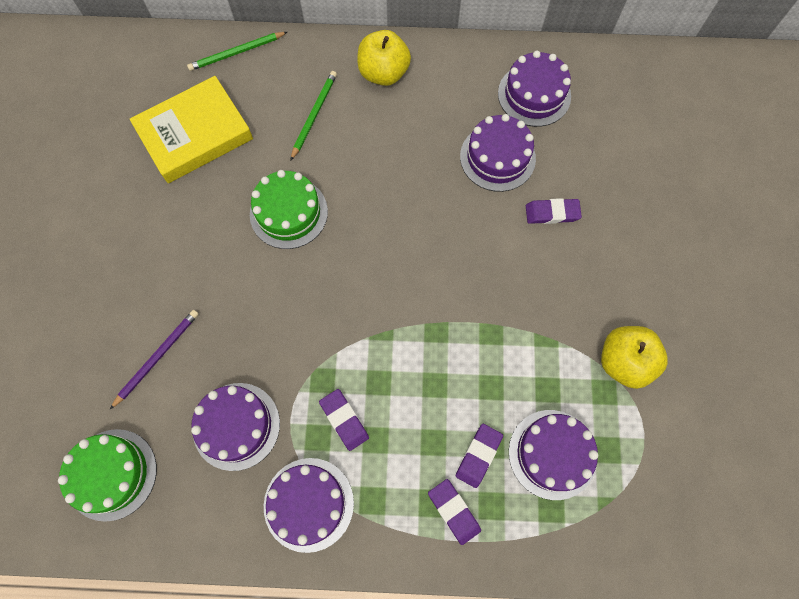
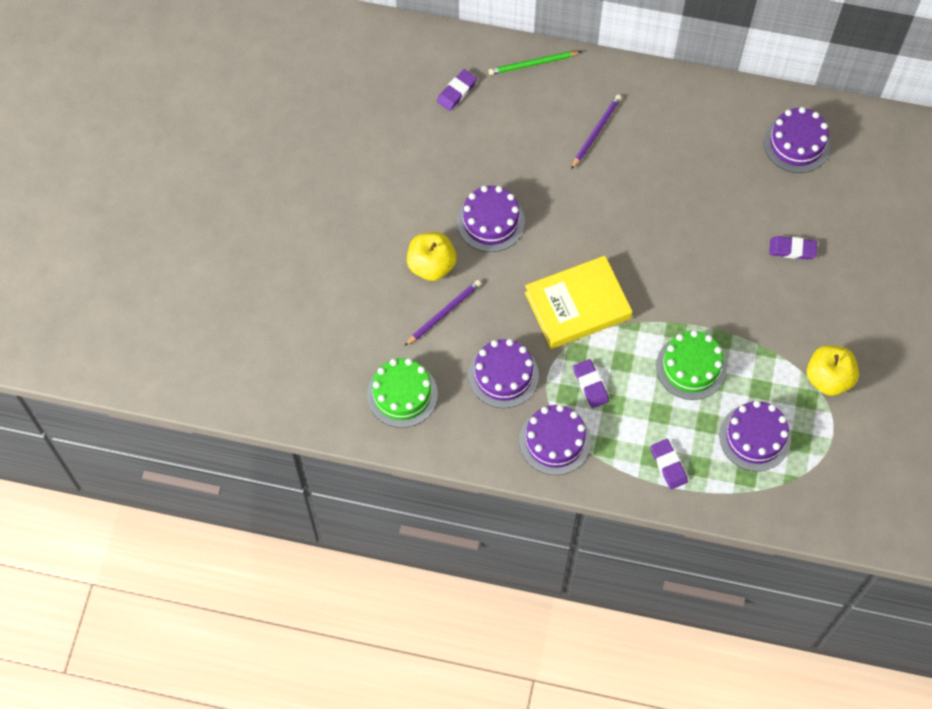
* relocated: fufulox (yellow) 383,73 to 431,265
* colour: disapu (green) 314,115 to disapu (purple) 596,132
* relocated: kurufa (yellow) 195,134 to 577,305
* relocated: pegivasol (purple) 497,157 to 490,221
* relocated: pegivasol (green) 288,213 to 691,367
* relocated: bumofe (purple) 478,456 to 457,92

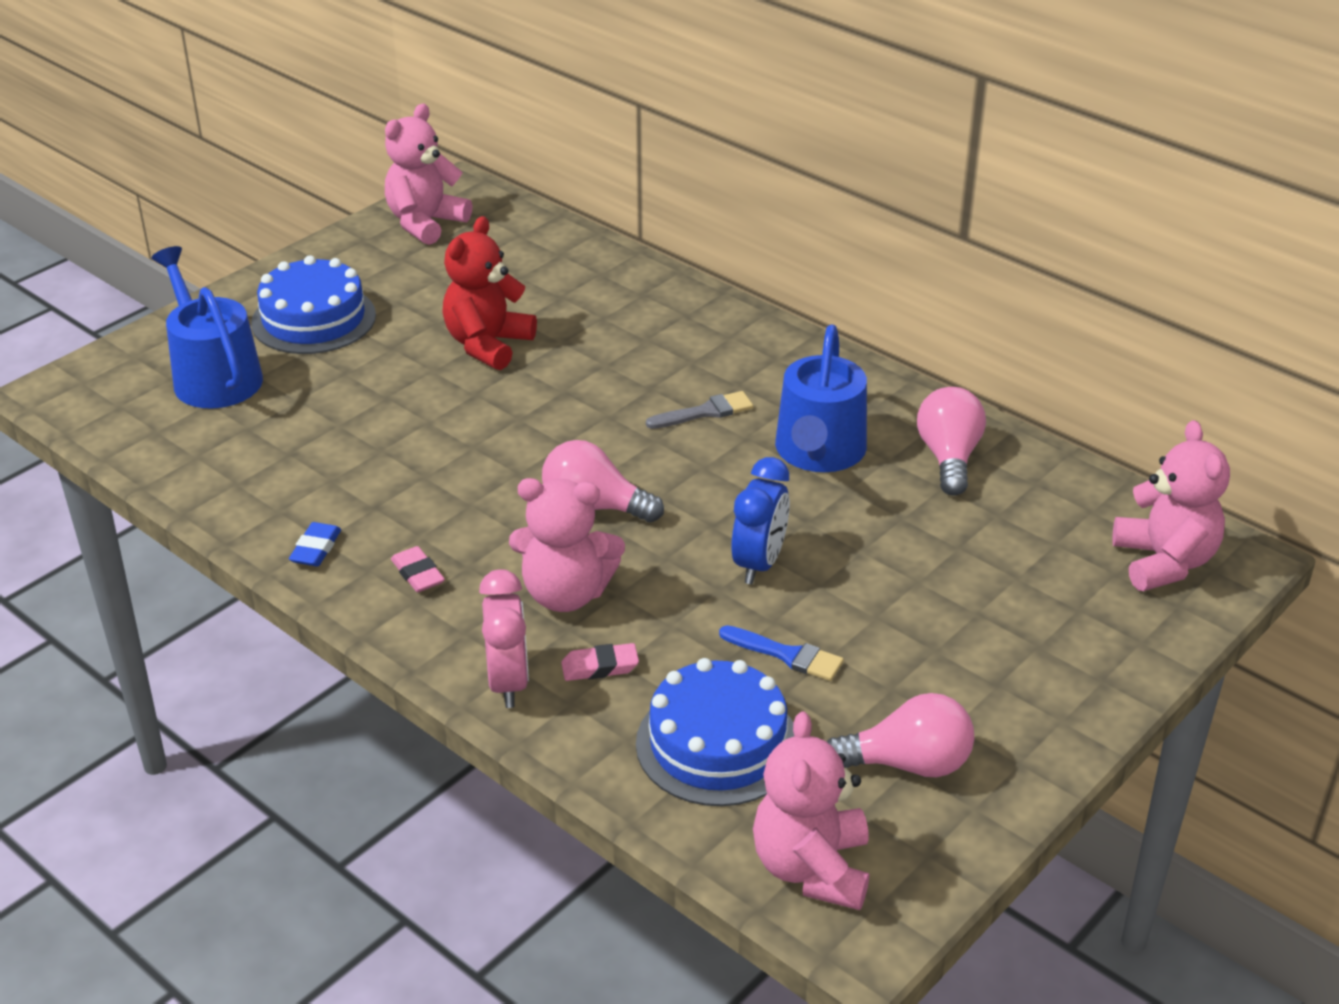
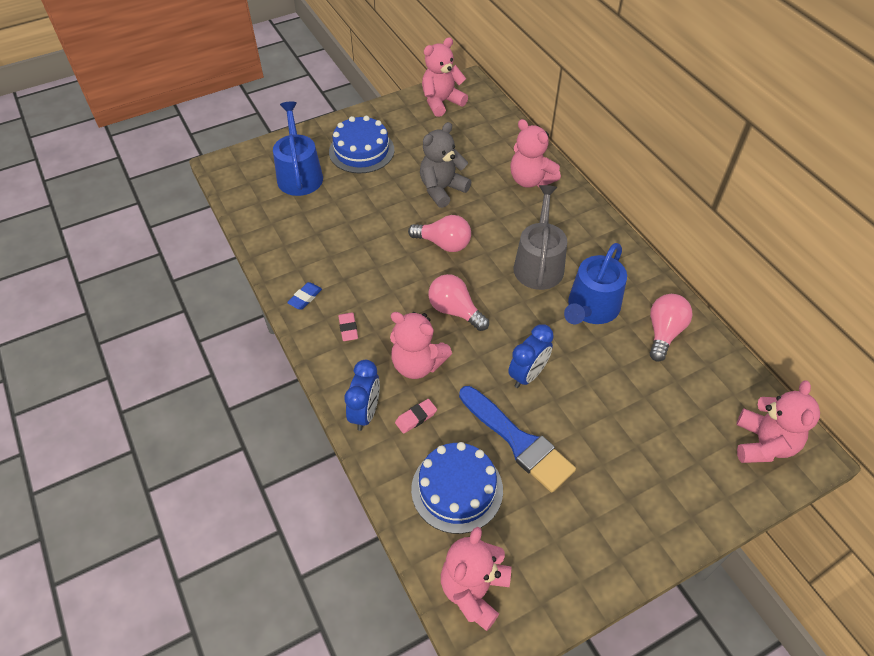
* colour: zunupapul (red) 488,345 to zunupapul (grey) 442,189
* exchanged: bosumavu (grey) 705,412 to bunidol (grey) 539,264
* colour: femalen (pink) 508,683 to femalen (blue) 365,413
* size: bosumavu (blue) 786,655 = 518,441 x1.94
* spun: bumofe (pink) 600,667 = 416,418 45 degrees counterclockwise
* relocated: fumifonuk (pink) 907,764 to 444,244
* appeared: zunupapul (pink) 530,180

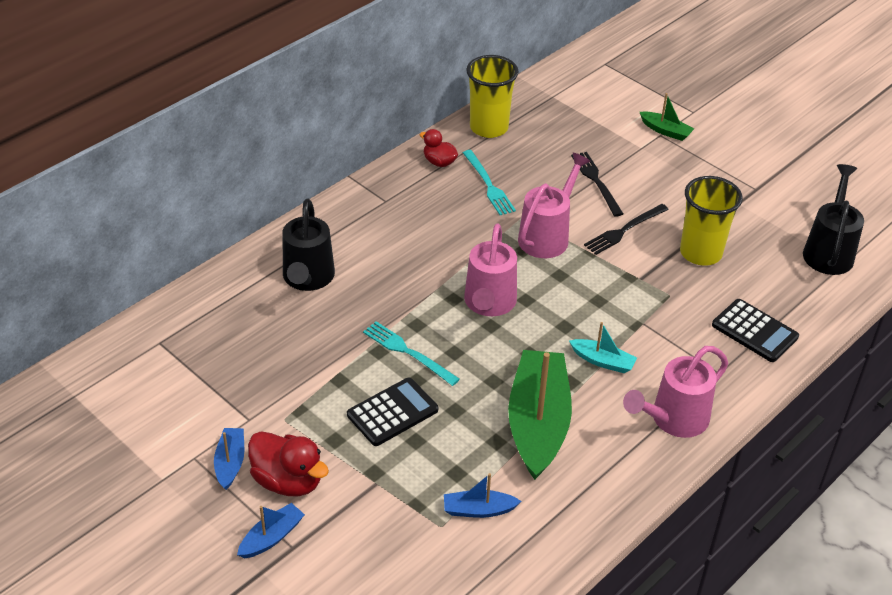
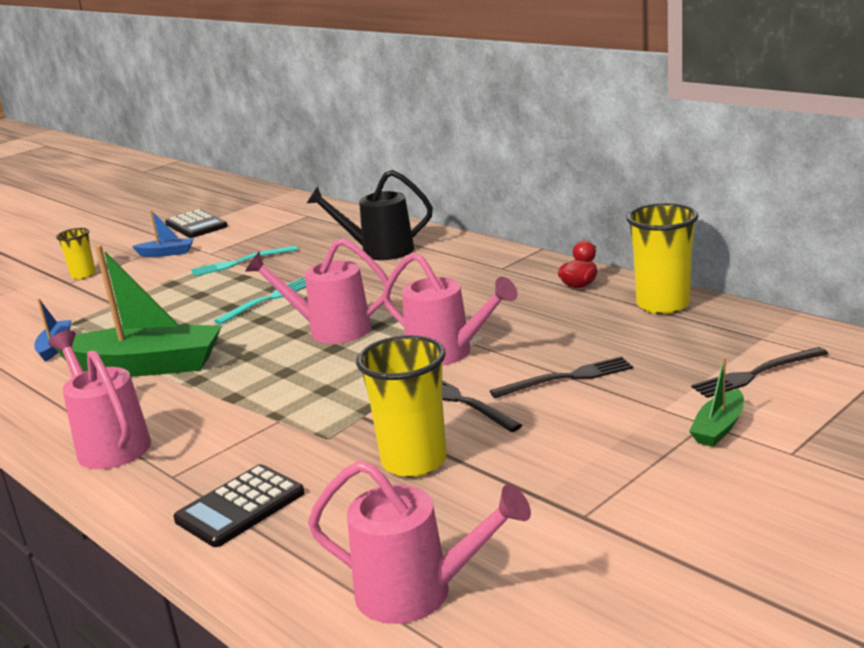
* relocated: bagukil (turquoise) 488,185 to 240,262
* colour: bunidol (black) 829,251 to bunidol (pink) 418,593
* missing: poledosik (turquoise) 603,361
* relocated: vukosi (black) 392,412 to 196,225
* missing: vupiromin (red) 288,481
* exchanged: poledosik (blue) 271,537 to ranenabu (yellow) 83,275
* appeared: bagukil (black) 756,374

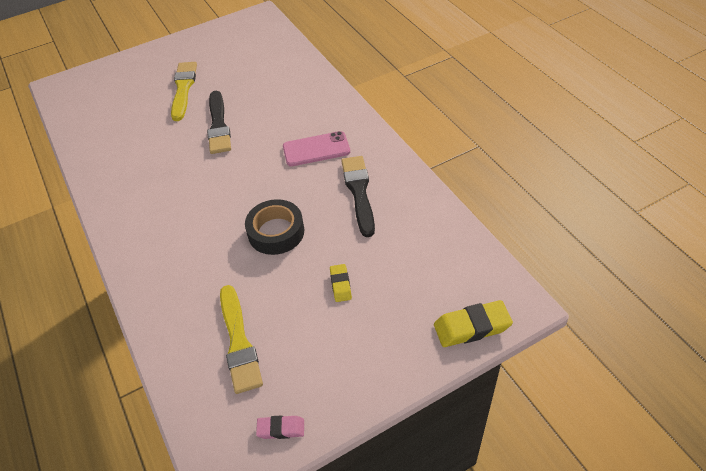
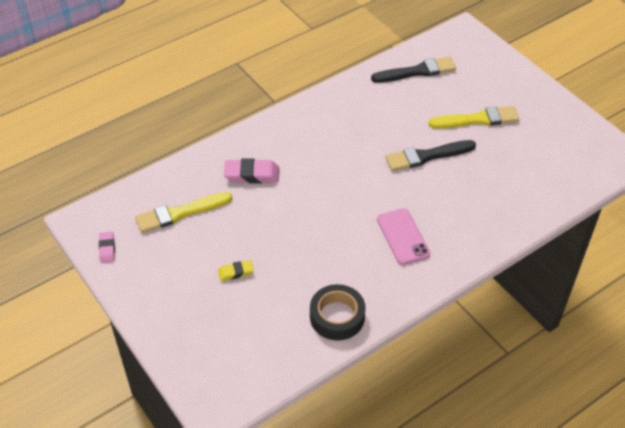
* relocated: bosumavu (black) 359,192 to 417,71
* relocated: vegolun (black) 276,232 to 337,316
* missing: bumofe (yellow) 472,327
* appeared: bumofe (pink) 252,174

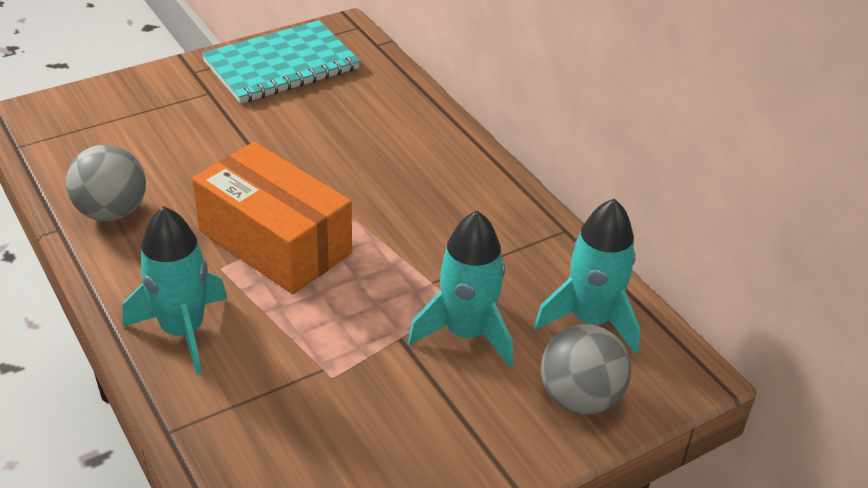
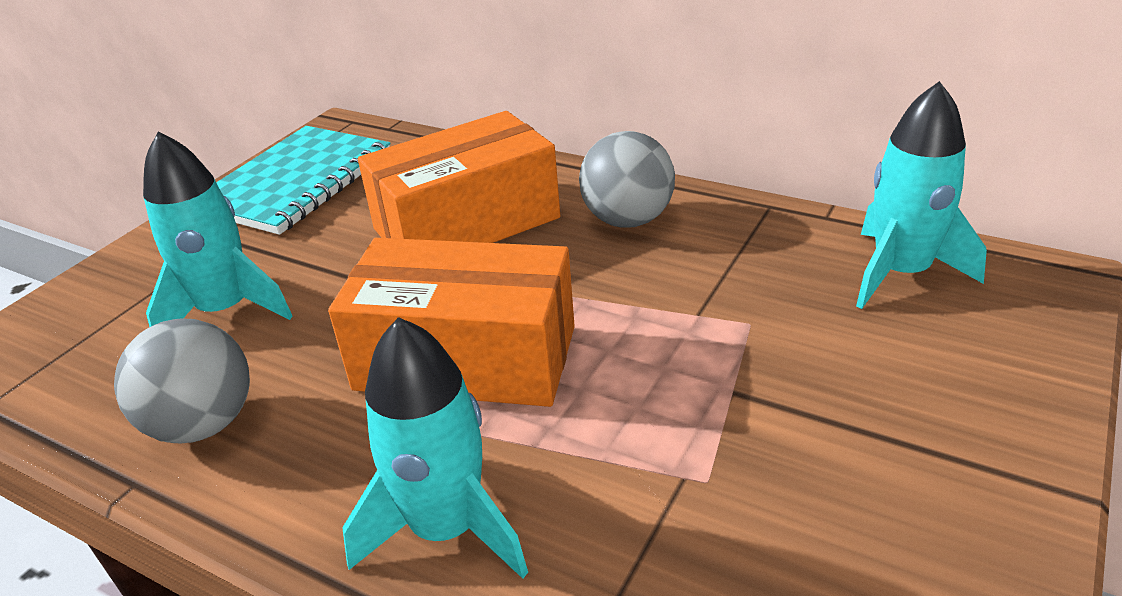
* relocated: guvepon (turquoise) 466,333 to 226,310
* relocated: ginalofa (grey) 579,398 to 628,220
* appeared: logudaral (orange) 467,223

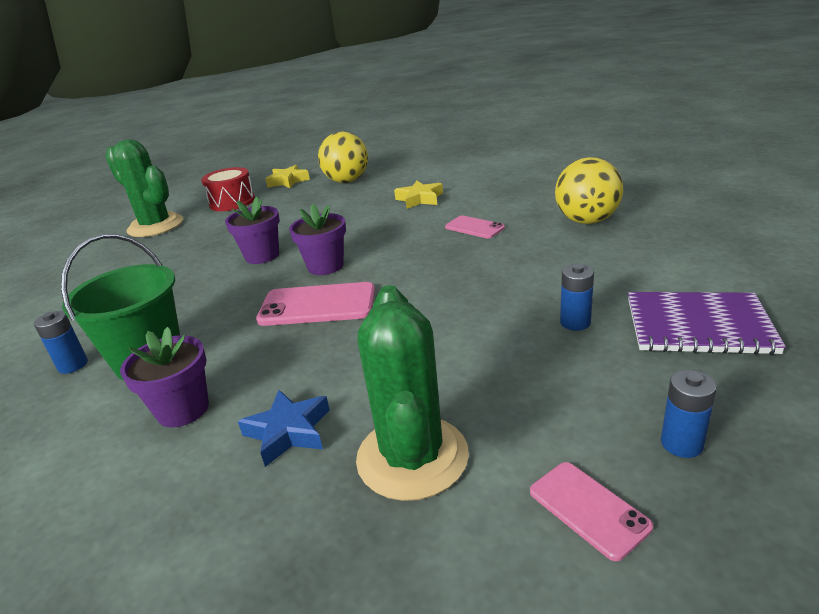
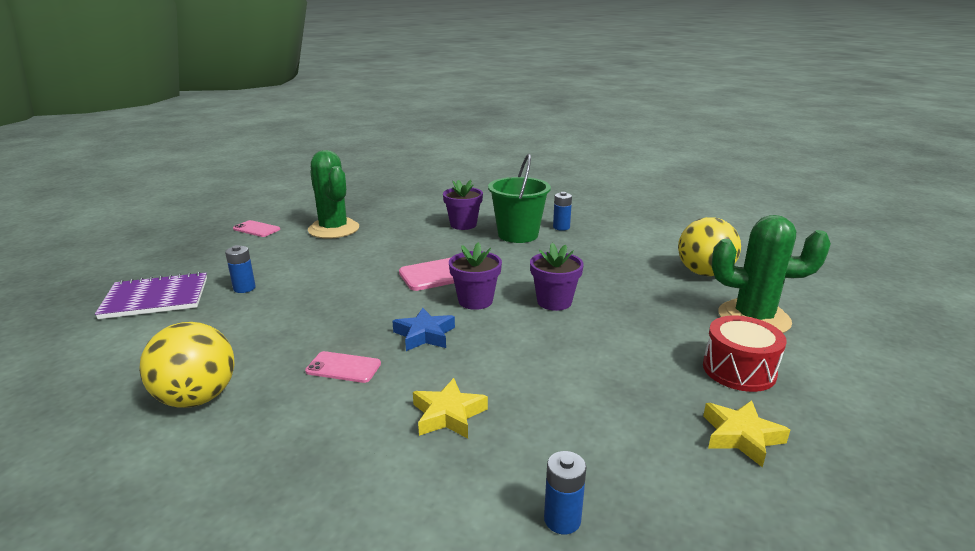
* relocated: ginalofa (yellow) 347,181 to 704,273
* relocated: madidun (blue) 681,444 to 562,519
* relocated: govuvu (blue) 288,432 to 424,335

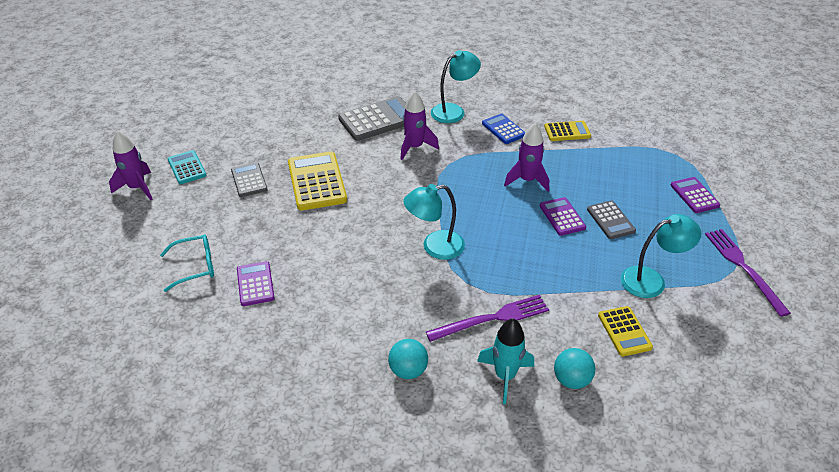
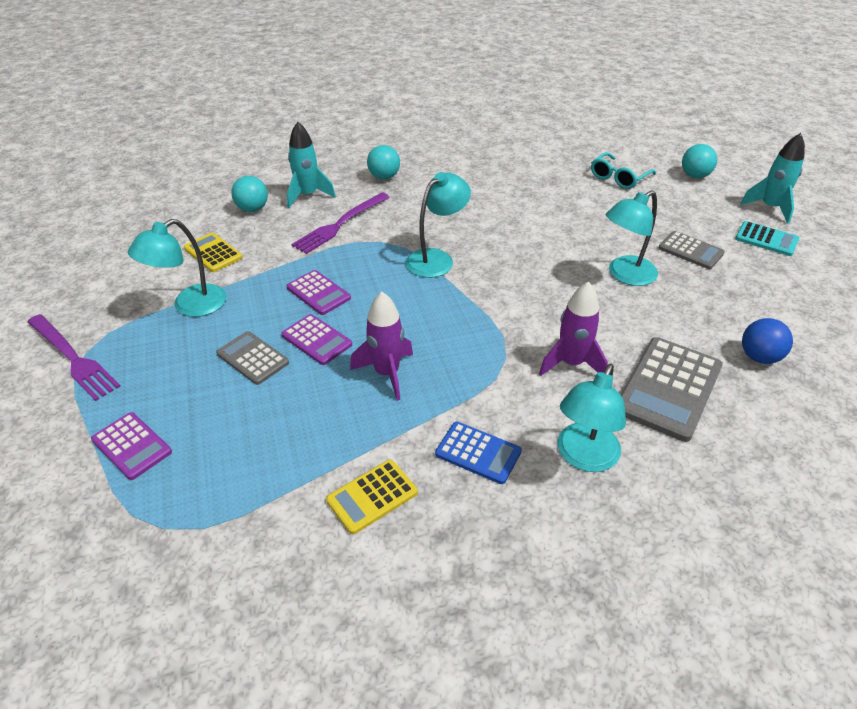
* colour: guvepon (purple) 137,188 to guvepon (turquoise) 770,208
* exchanged: vukosi (yellow) 317,181 to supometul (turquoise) 625,275
* relocated: vukosi (purple) 255,284 to 318,293
* appeared: ginalofa (turquoise) 694,176
* appeared: ginalofa (blue) 759,357

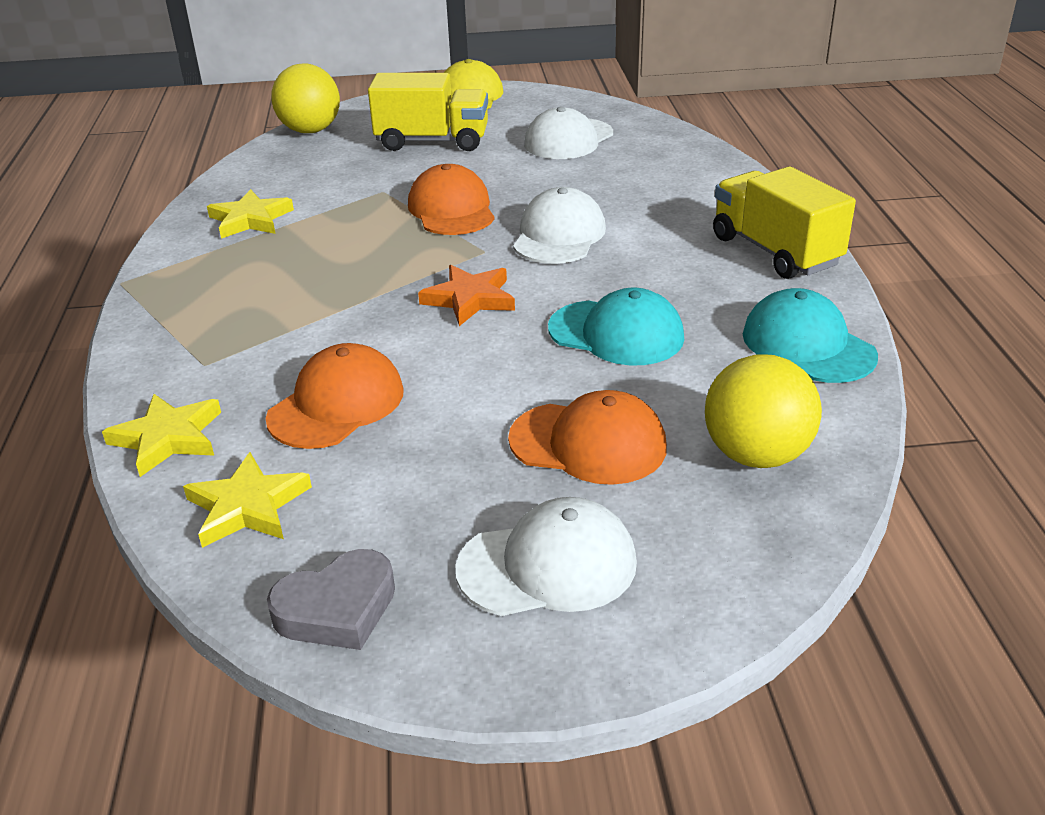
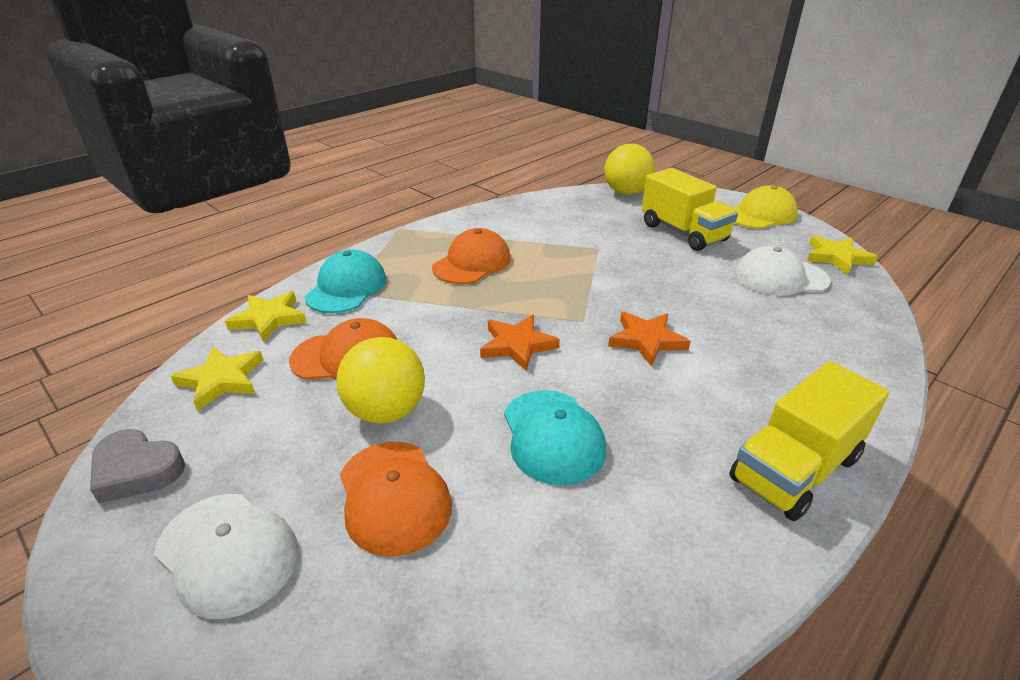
* relocated: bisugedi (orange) 451,209 to 472,263
* spun: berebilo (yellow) 775,251 = 794,469 150 degrees counterclockwise
* exchanged: bisugedi (white) 559,235 to govuvu (orange) 646,340
* relocated: govuvu (yellow) 250,219 to 837,257
* relocated: bisugedi (turquoise) 807,345 to 346,287
* relocated: ginalofa (yellow) 756,455 to 386,411

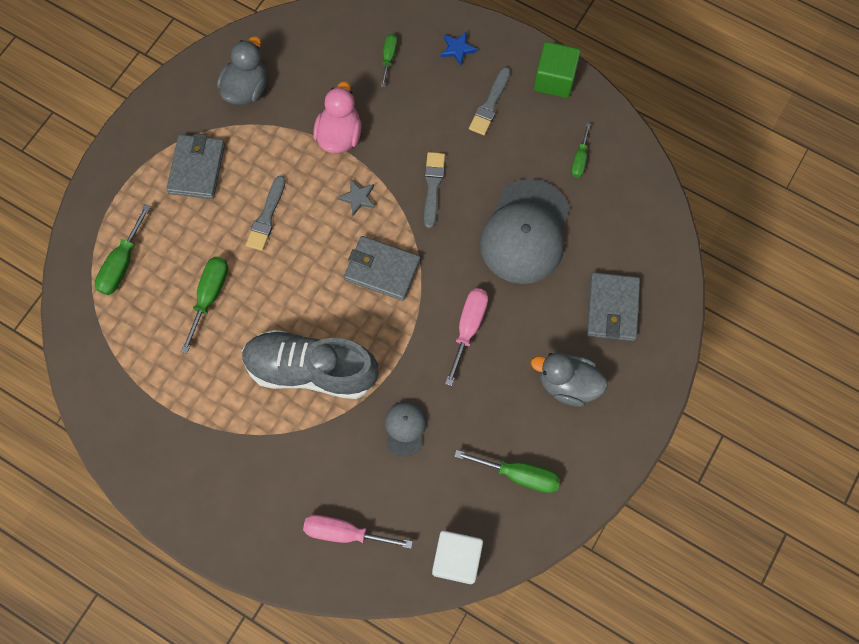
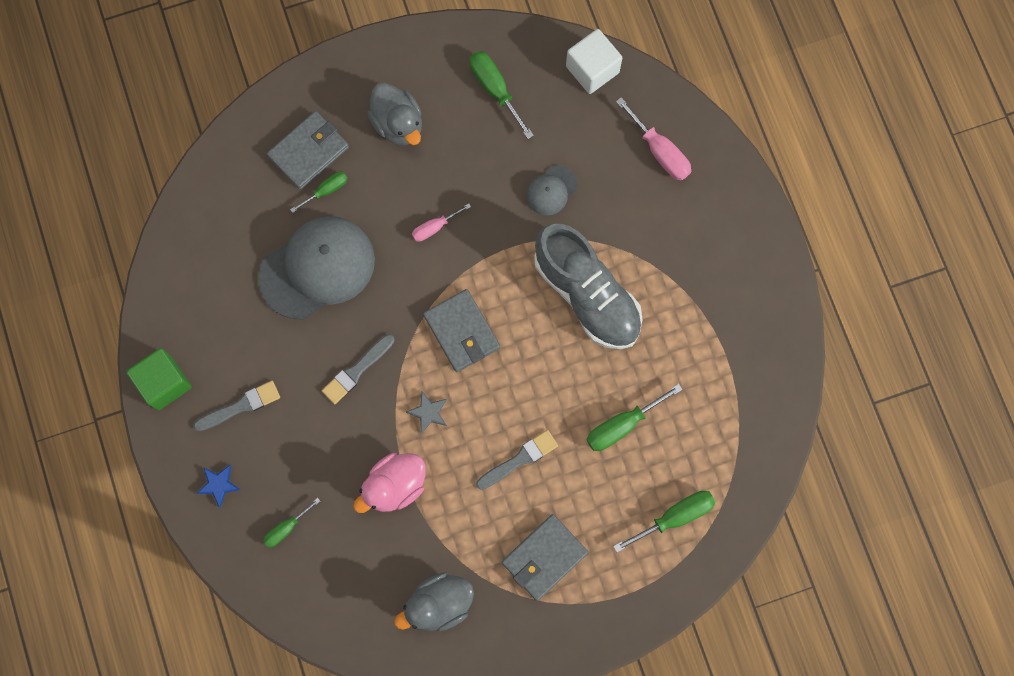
* relocated: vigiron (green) 579,159 to 326,190
* size: vigiron (pink) 468,328 = 434,227 x0.62

